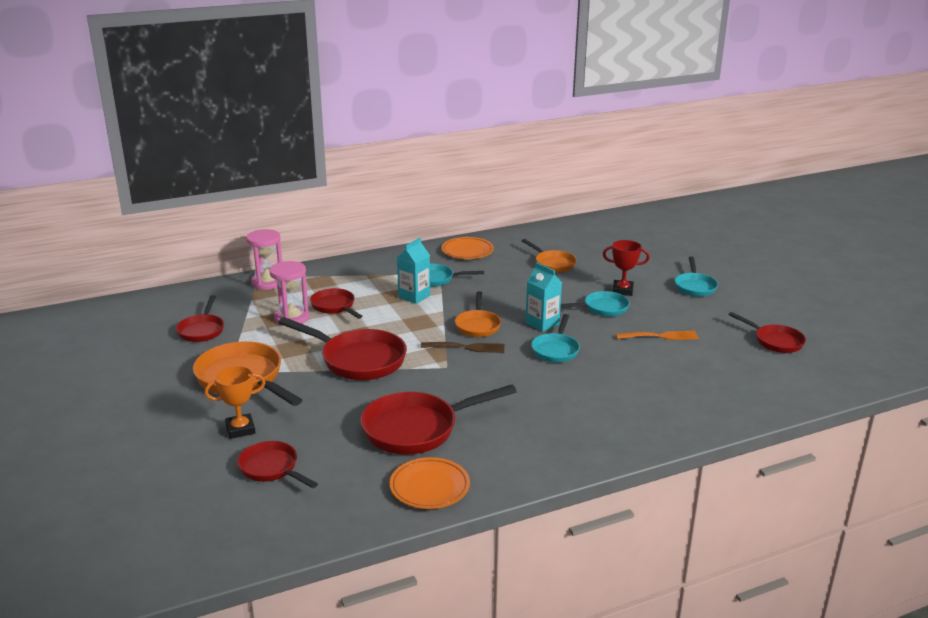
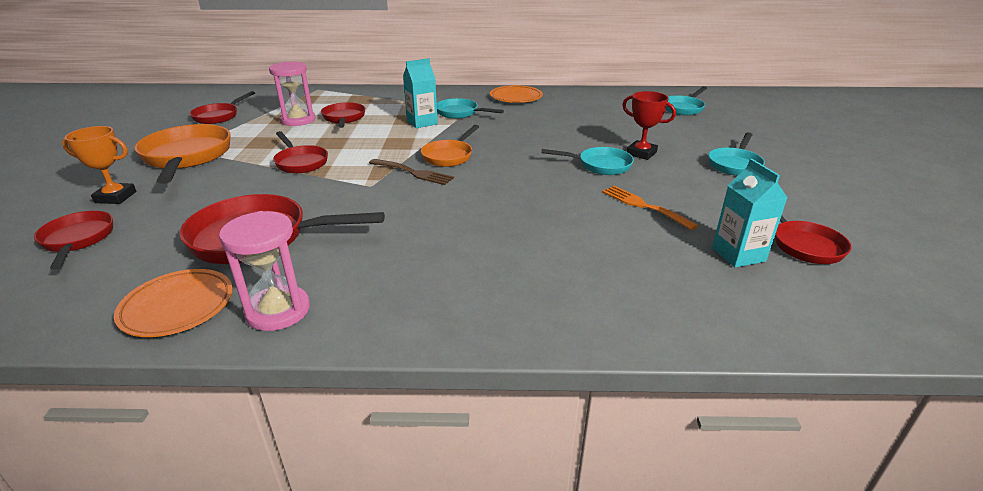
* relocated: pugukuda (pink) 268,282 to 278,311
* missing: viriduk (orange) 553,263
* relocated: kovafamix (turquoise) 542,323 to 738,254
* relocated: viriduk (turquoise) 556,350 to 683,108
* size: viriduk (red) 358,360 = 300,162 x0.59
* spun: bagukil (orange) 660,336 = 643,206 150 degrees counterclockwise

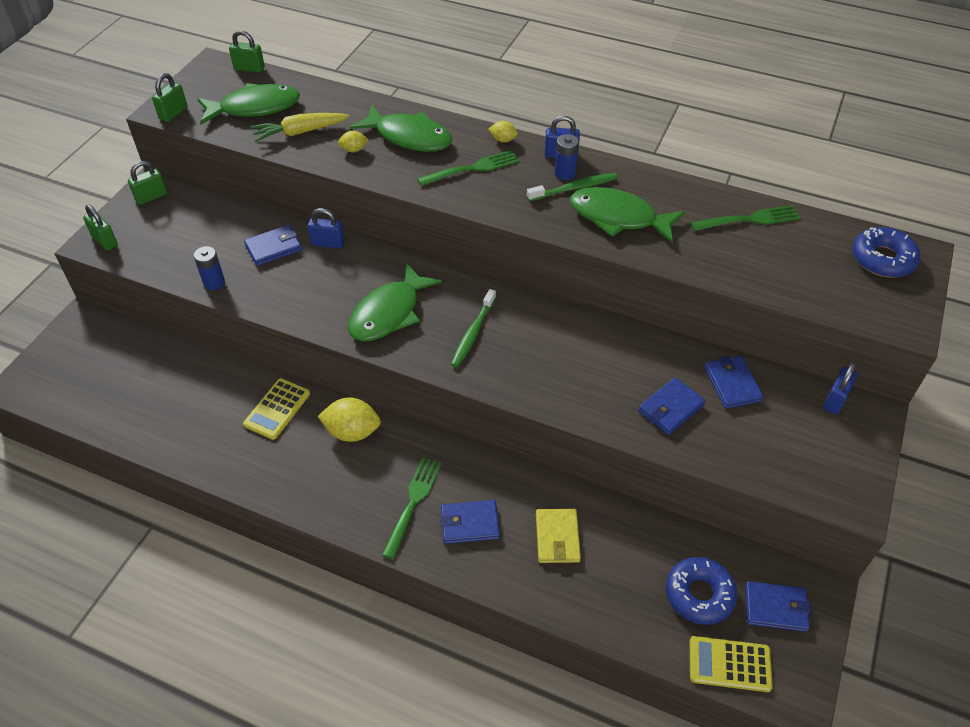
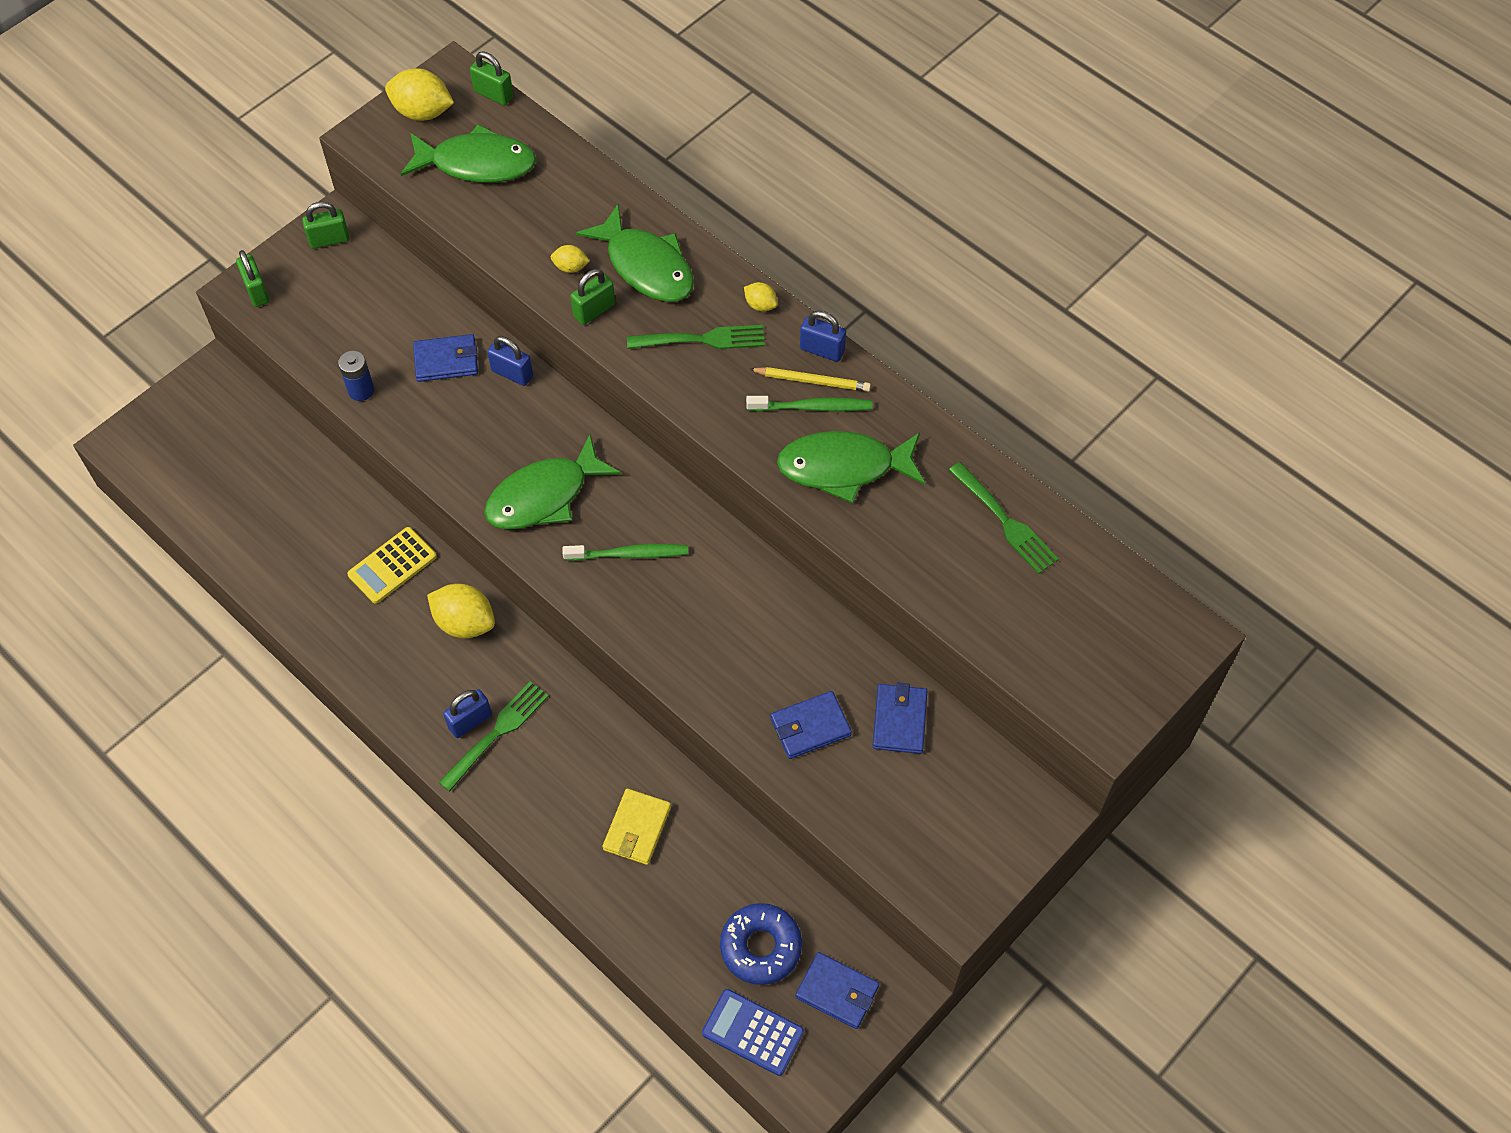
* relocated: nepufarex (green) 173,113 to 594,310
* missing: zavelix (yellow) 299,132
* exchanged: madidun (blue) 565,173 to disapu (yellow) 812,381
* spun: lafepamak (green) 618,217 = 843,467 45 degrees counterclockwise
* spun: bagukil (green) 749,220 = 1004,521 45 degrees clockwise
* missing: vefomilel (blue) 882,259
* spun: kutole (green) 473,333 = 629,554 135 degrees counterclockwise
* relocated: nepufarex (blue) 835,400 to 470,721
* missing: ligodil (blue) 469,524
* colour: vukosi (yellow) 729,664 to vukosi (blue) 753,1032
* appeared: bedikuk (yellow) 422,112

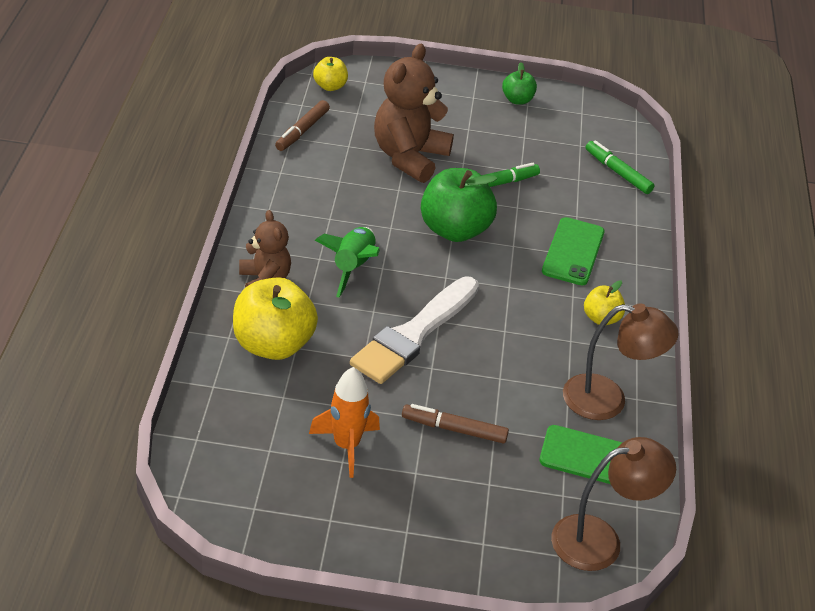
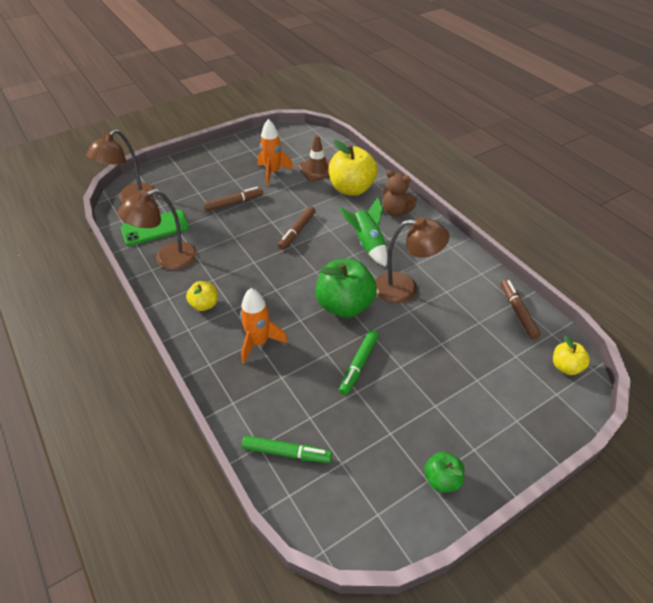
* missing: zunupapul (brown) 409,157
* exchanged: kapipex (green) 573,252 to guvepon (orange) 259,342
* exchanged: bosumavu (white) 414,334 to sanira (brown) 297,231
* appeared: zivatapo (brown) 317,169
* appeared: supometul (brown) 405,288

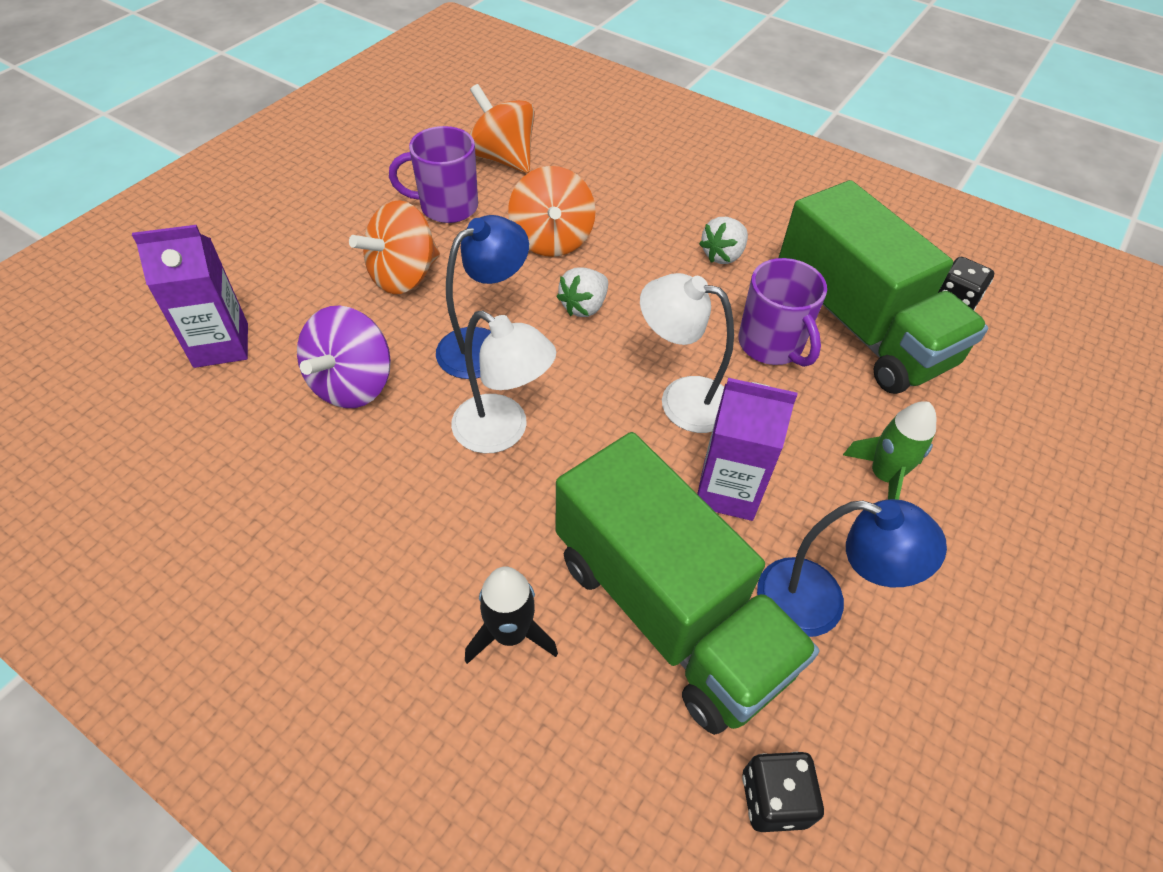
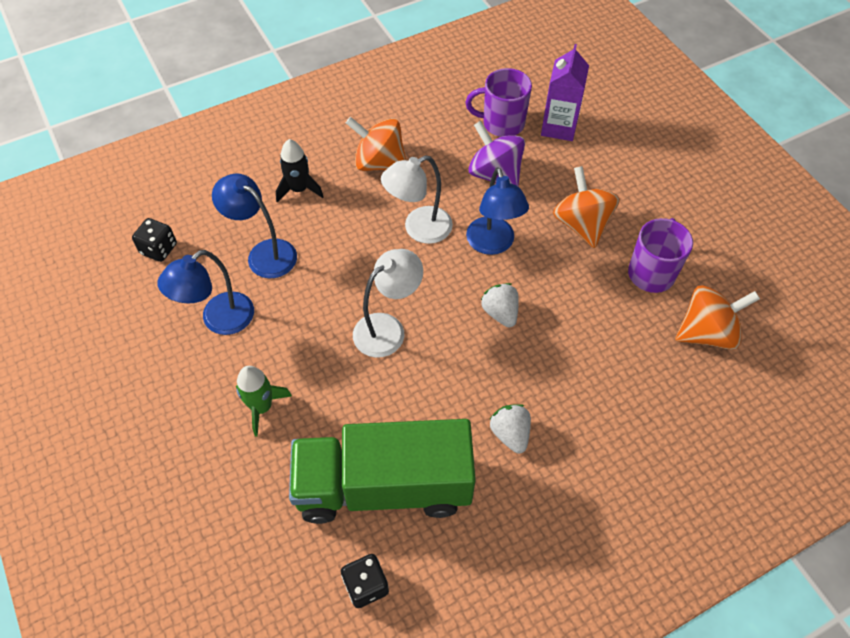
* relocated: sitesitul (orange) 552,240 to 379,163
* relocated: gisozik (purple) 771,345 to 502,123
* missing: kovafamix (purple) 728,490
* exchanged: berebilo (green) 669,611 to supometul (blue) 264,253

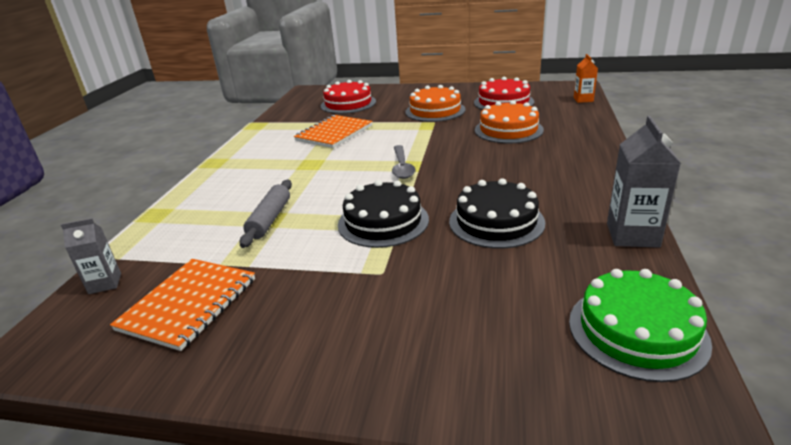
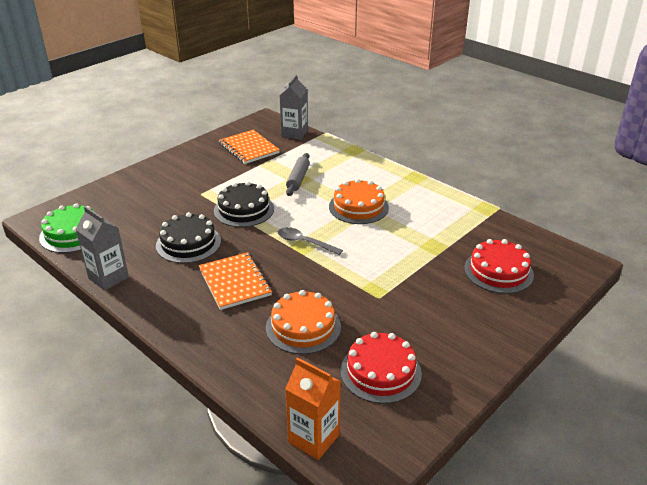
* size: kovafamix (orange) 583,99 = 313,438 x1.62
* relocated: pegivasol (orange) 435,111 to 358,207
* relocated: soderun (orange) 334,133 to 235,282
* spun: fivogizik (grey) 270,219 = 298,179 60 degrees clockwise
* size: kovafamix (grey) 105,283 = 294,133 x1.62

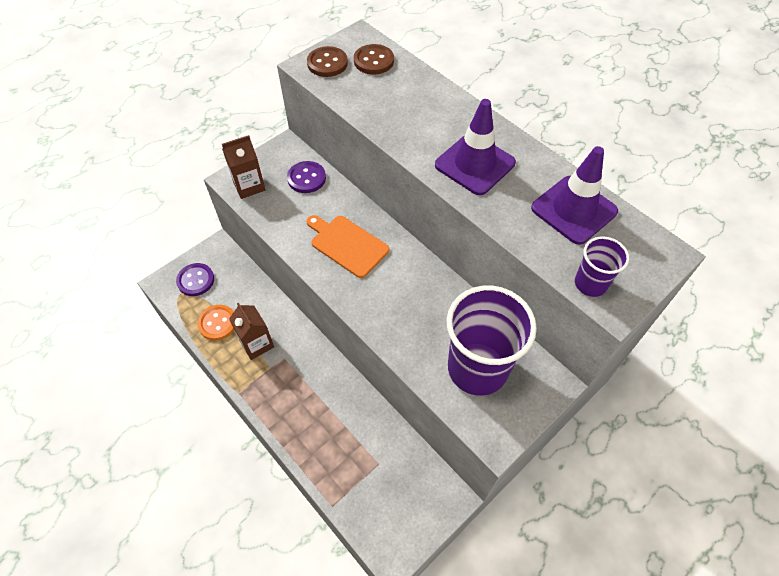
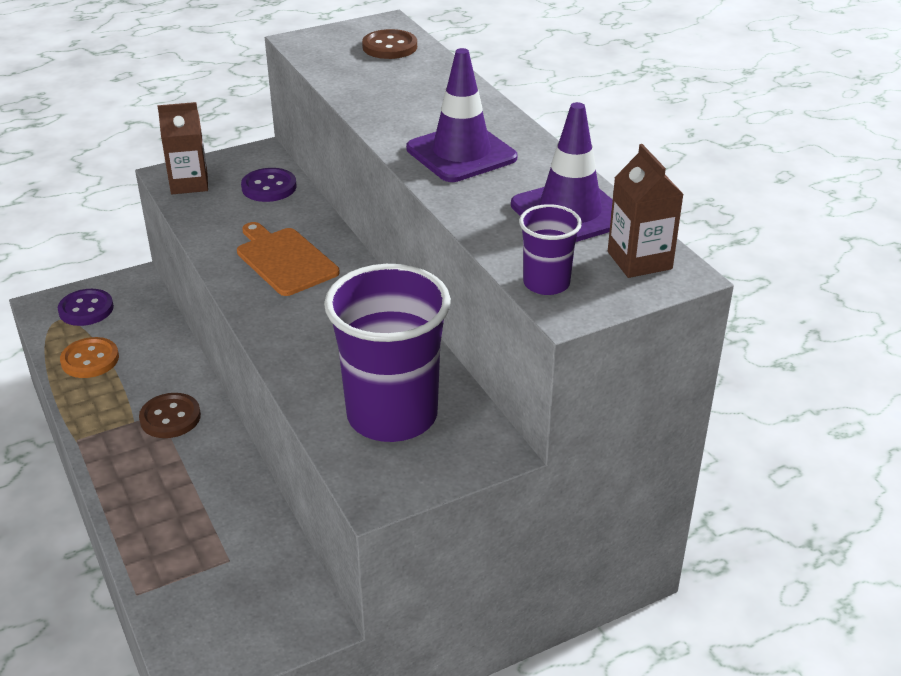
* relocated: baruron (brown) 327,63 to 170,417
* relocated: kovafamix (brown) 257,344 to 639,260

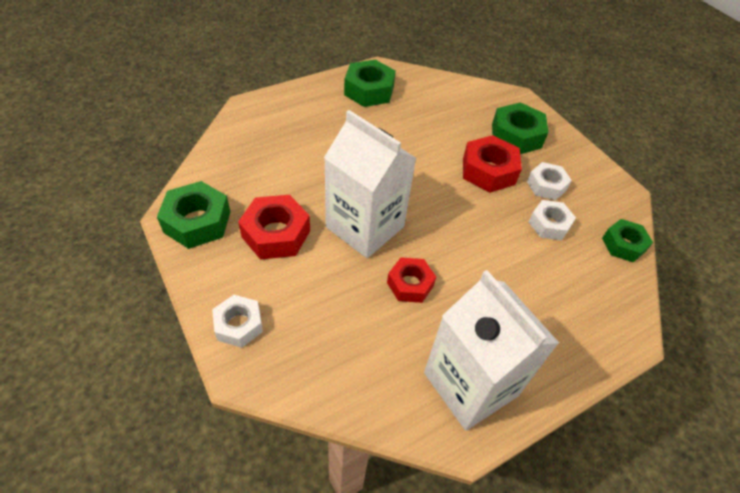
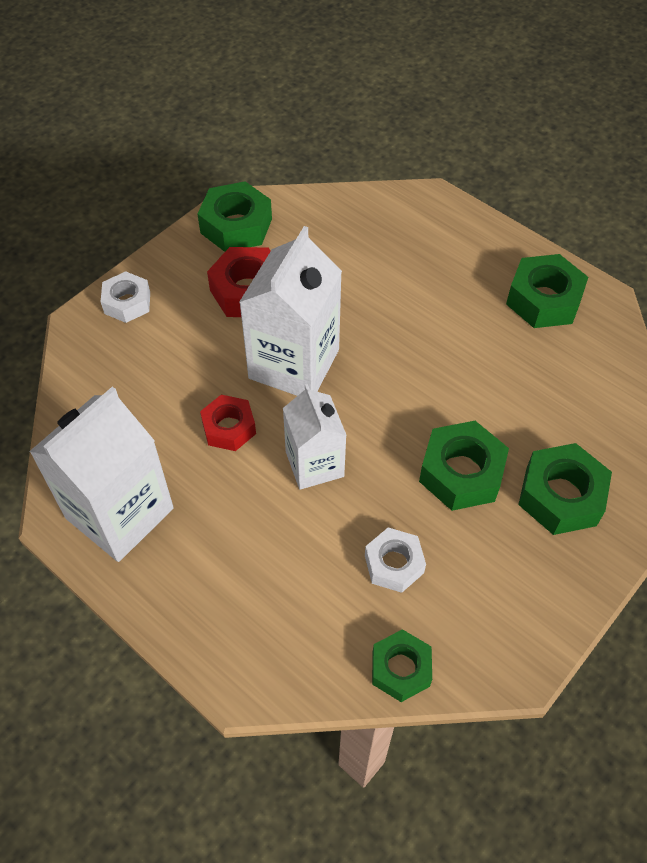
* colour: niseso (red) 488,171 to niseso (green) 461,473
* missing: niseso (white) 546,186
* appeared: kovafamix (white) 314,464

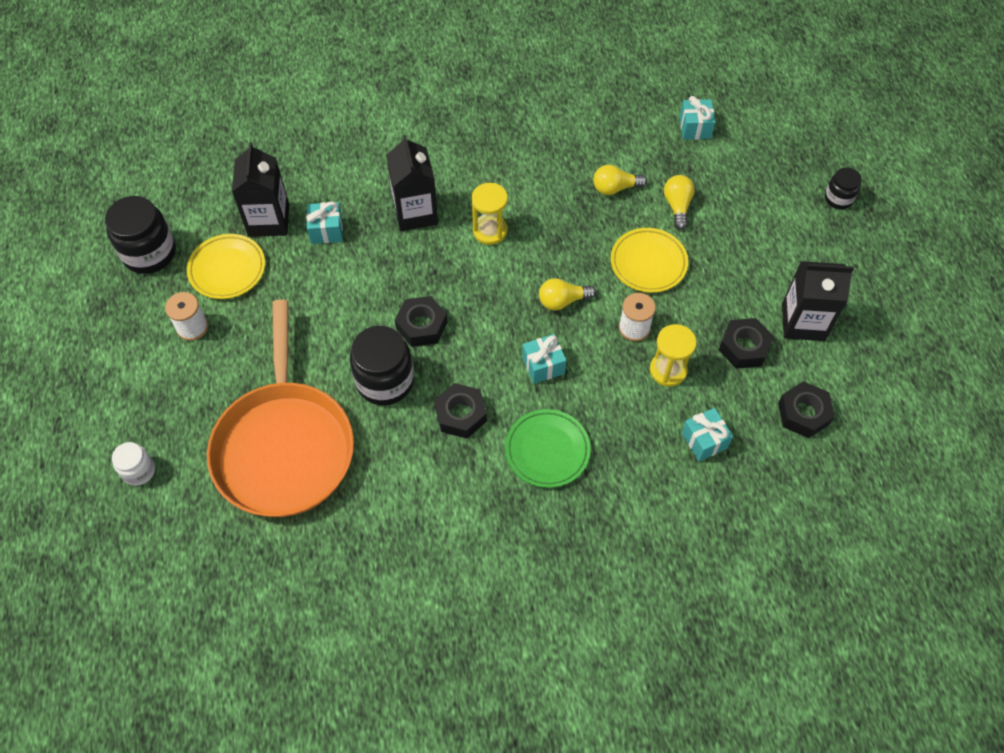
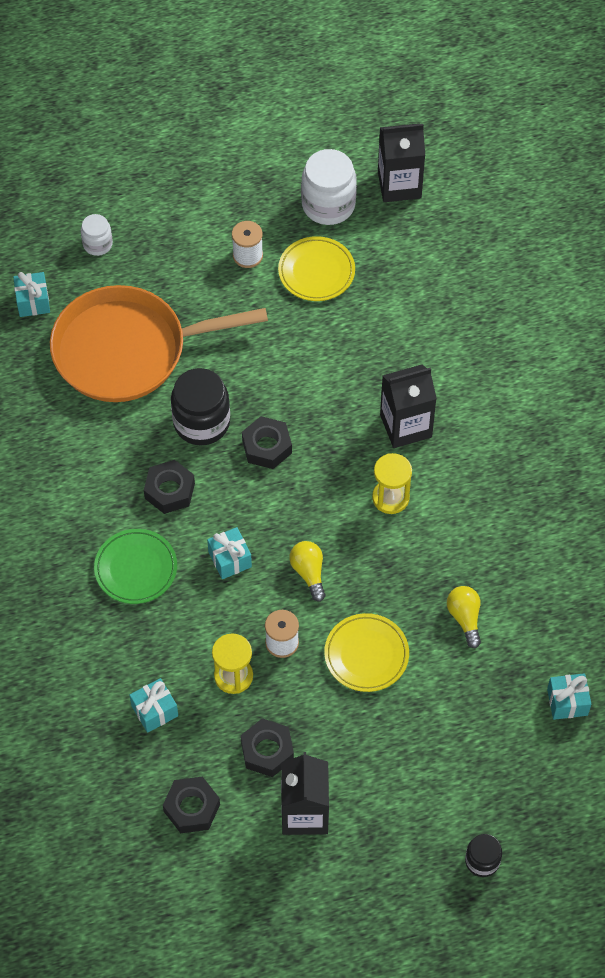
* relocated: kovafamix (black) 269,220 to 399,185
* missing: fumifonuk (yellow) 677,206
* colour: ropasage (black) 149,253 to ropasage (white) 328,205
* relocated: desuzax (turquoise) 326,230 to 33,301

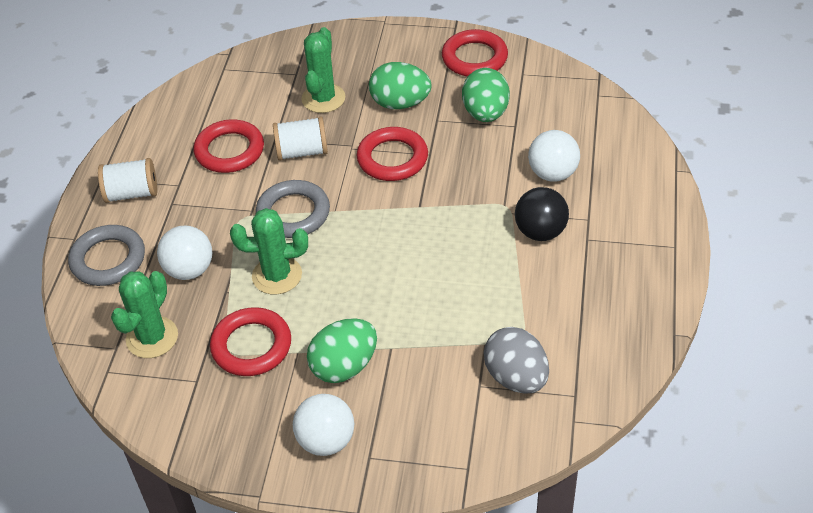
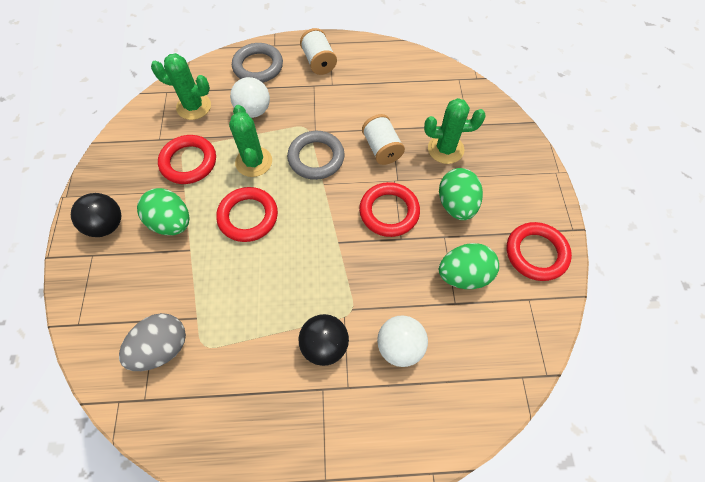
* relocated: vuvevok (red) 229,151 to 248,216
* colour: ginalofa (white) 326,441 to ginalofa (black) 107,225

